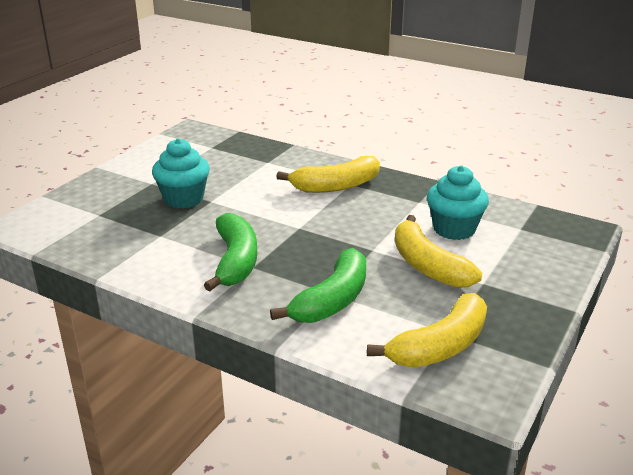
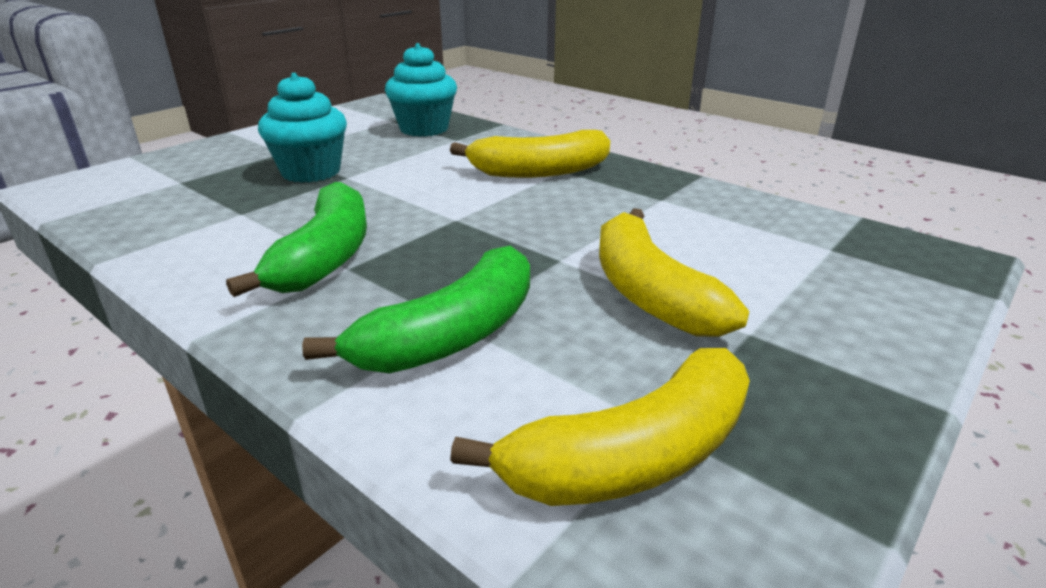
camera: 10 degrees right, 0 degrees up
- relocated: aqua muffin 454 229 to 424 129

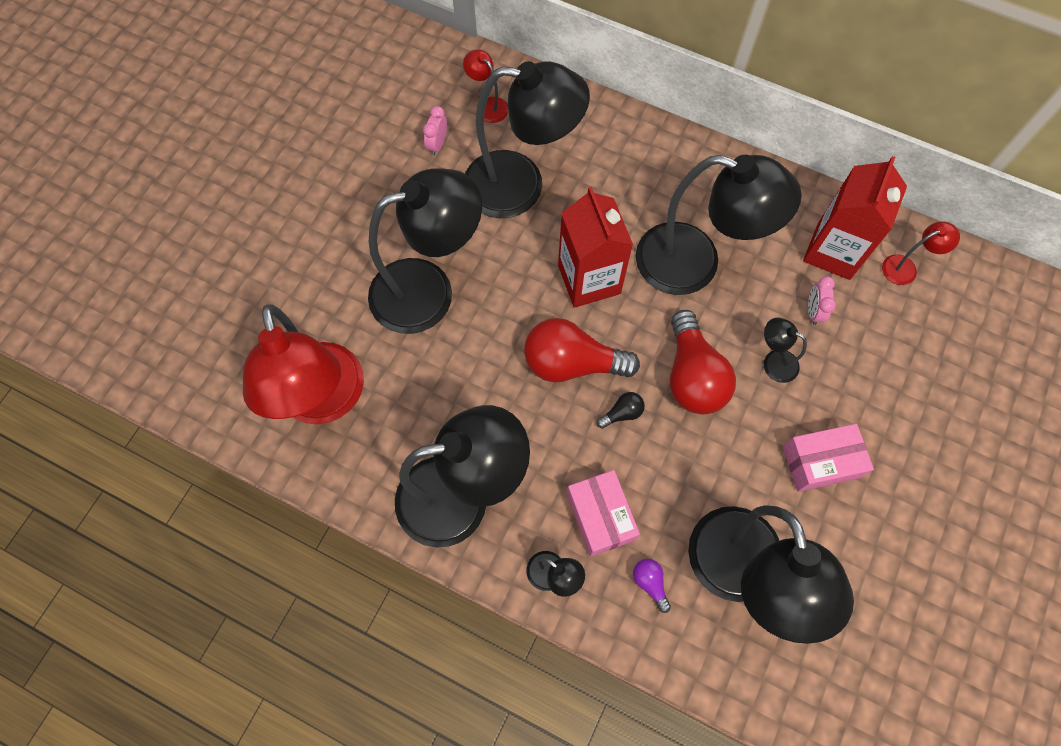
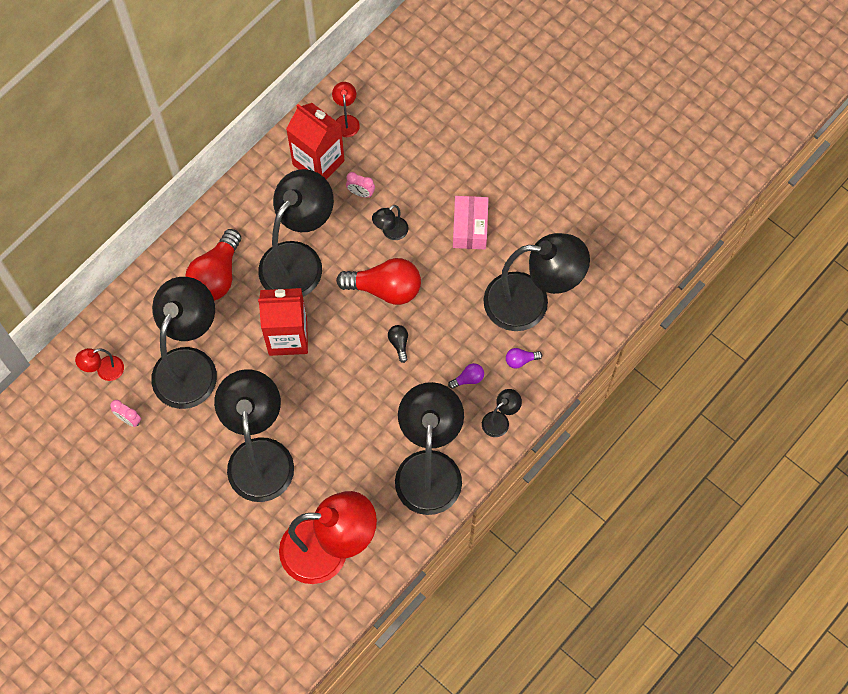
camera: 75 degrees left, 0 degrees up
- relocated: scarlet bulb 572 363 to 216 276
- exchanged: rose-pink package 600 517 to royal purple bulb 468 379

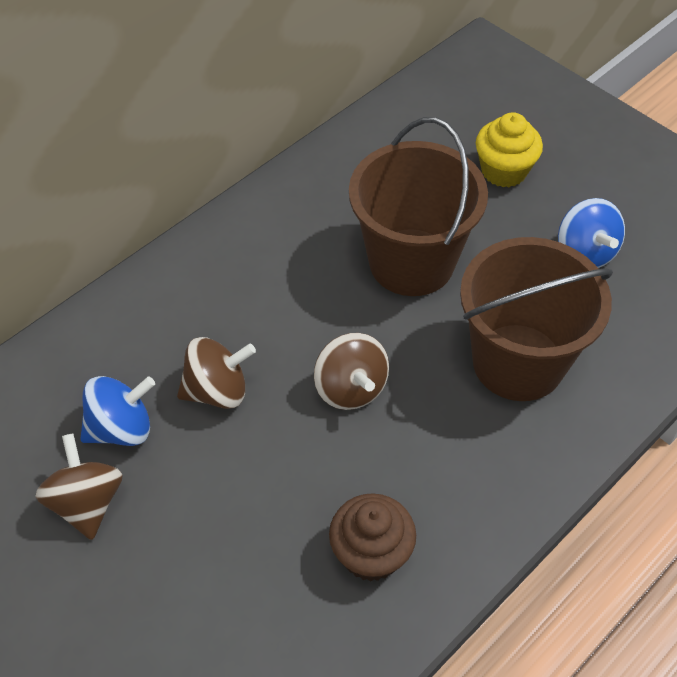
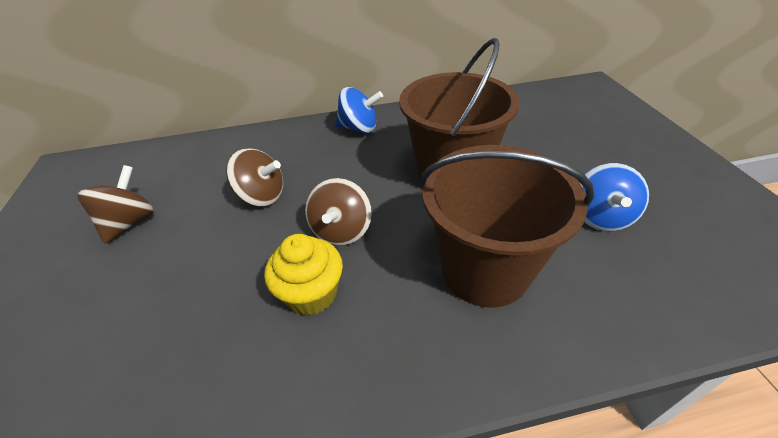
camera: 35 degrees right, 10 degrees down
- relocated: bright yellow muffin 504 171 to 311 293
- relocated: royal blue toy top 121 428 to 359 128
- missing: brown muffin 371 553

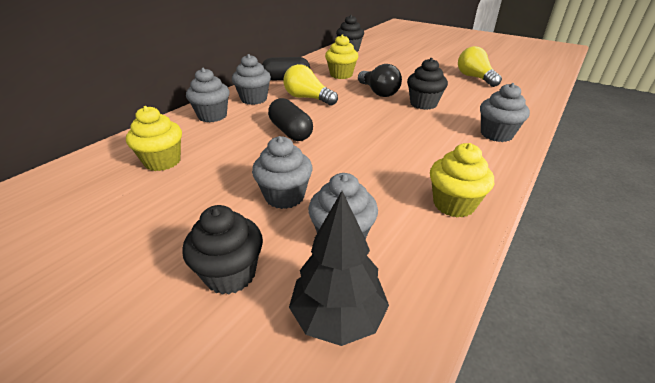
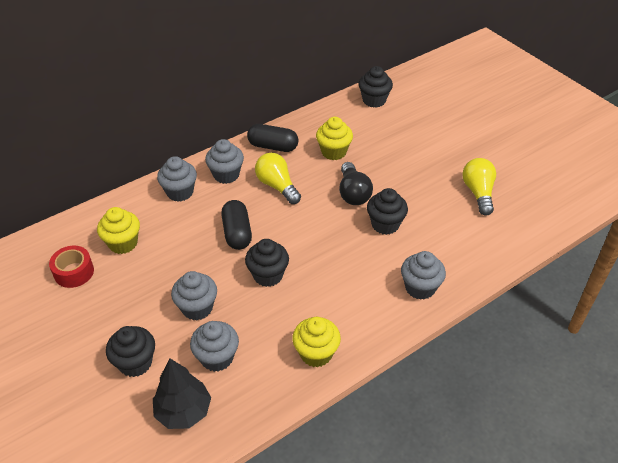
camera: 20 degrees right, 10 degrees up
- appeared: black muffin 268 275
- appeared: scarlet sticky tape 74 272

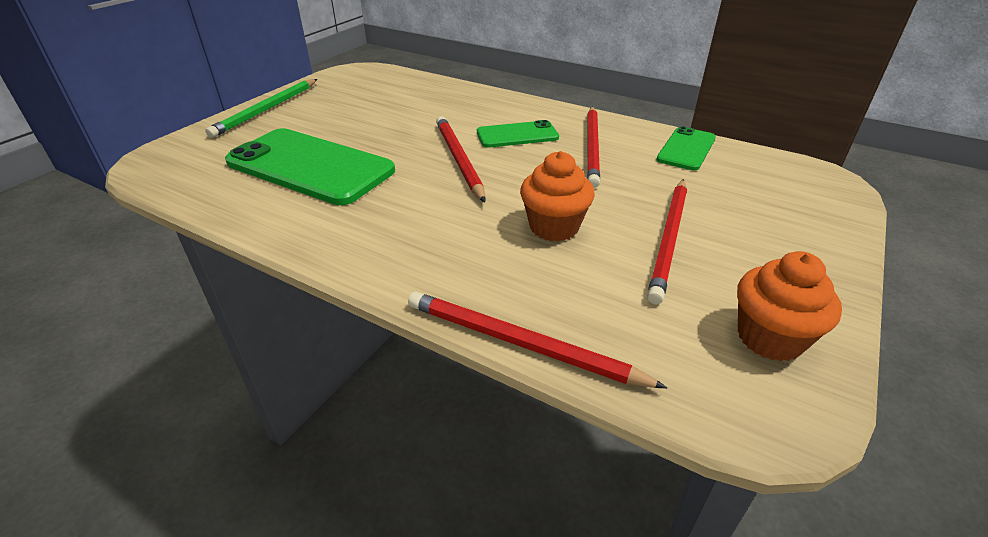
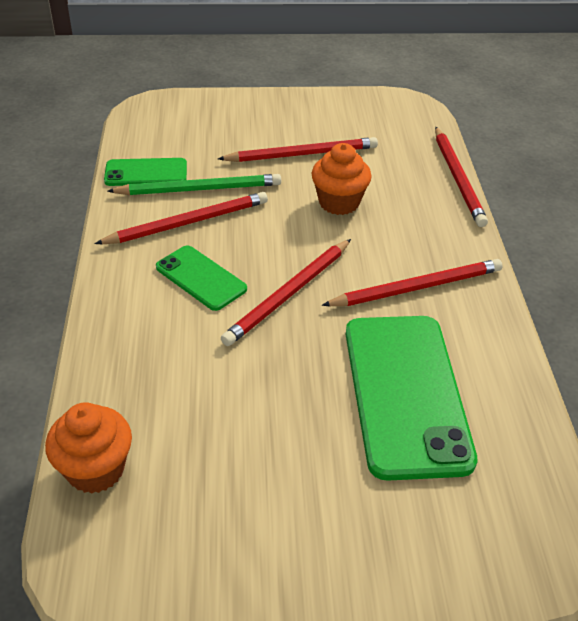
camera: 125 degrees left, 5 degrees up
- relocated: green pencil 267 109 to 199 189
- relocated: orange muffin 769 338 to 95 469
- appeared: scarlet pencil 416 287

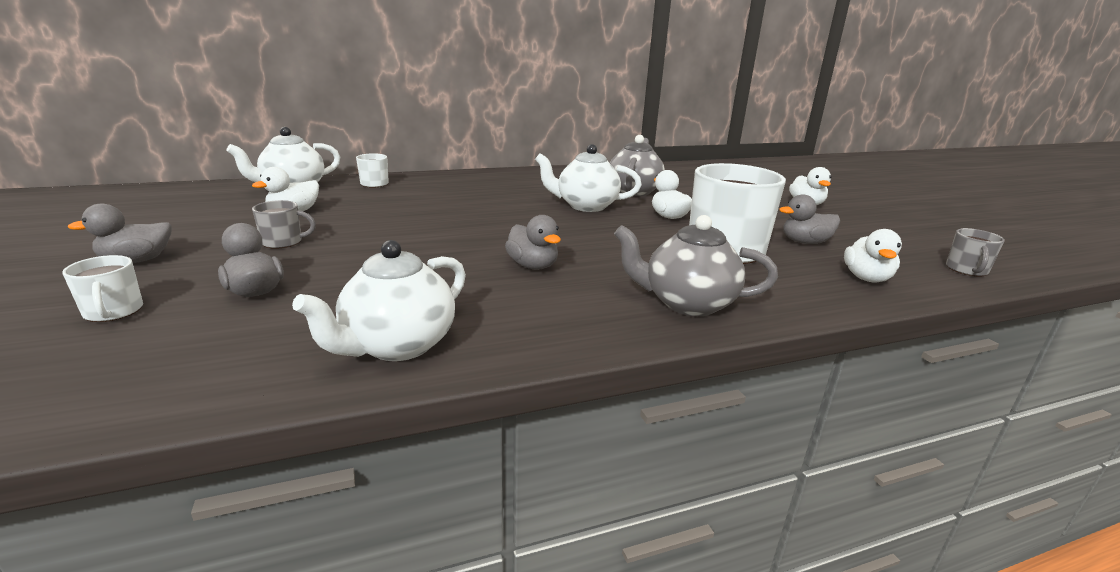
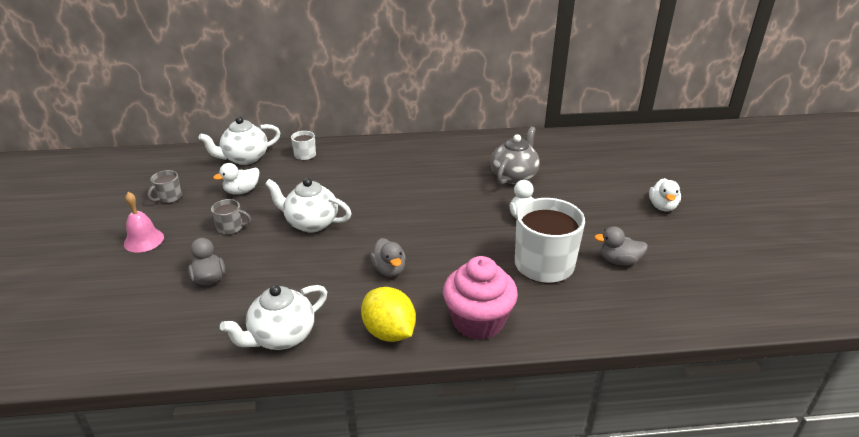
camera: 15 degrees right, 10 degrees up
- relocated: snow-white china teapot 585 206 to 311 223
- exchanged: ash-grey toy duck 137 260 to rose-pink hand bell 144 240
- exchanged: ash-grey china teapot 687 303 to rose-pink muffin 478 321
- relocated: ash-grey mug 966 270 to 169 197
- missing: snow-white toy duck 866 278
- missing: snow-white mug 113 312
- appeared: bright yellow lemon 389 332

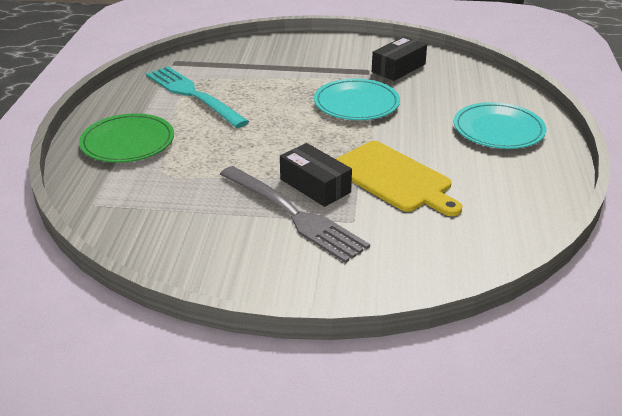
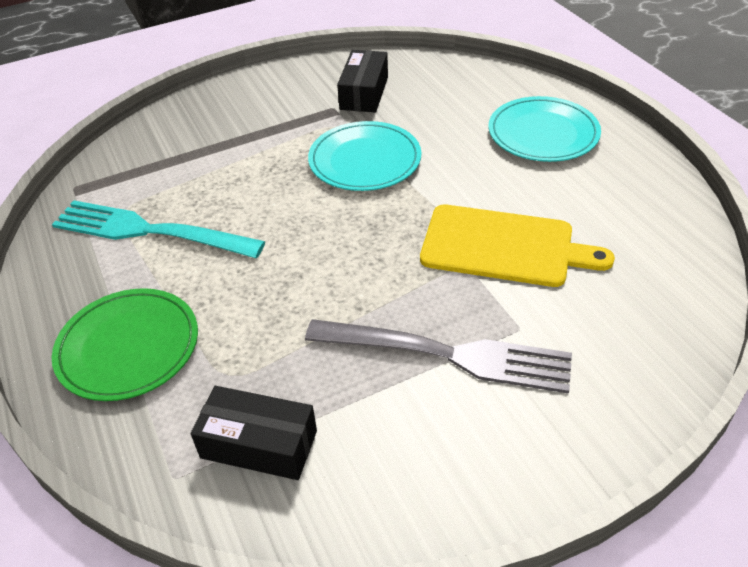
camera: 30 degrees left, 10 degrees up
- relocated: black package 315 186 to 259 444

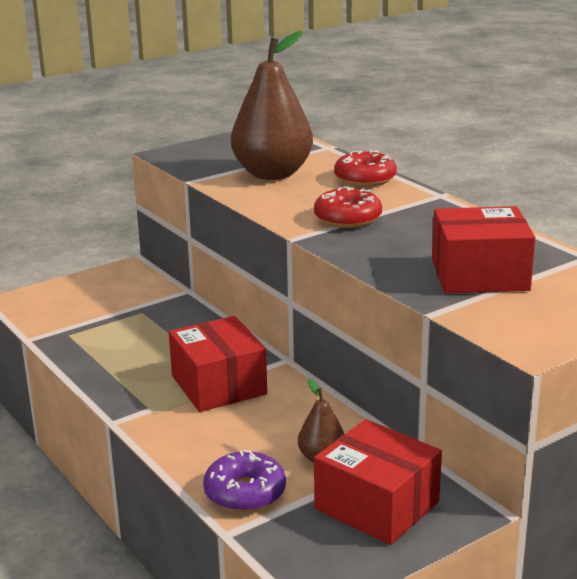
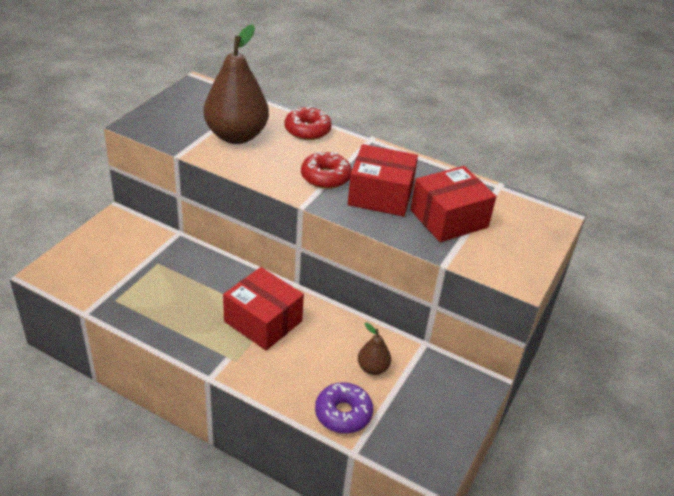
camera: 30 degrees left, 15 degrees up
- relocated: scarlet package 377 505 to 380 195

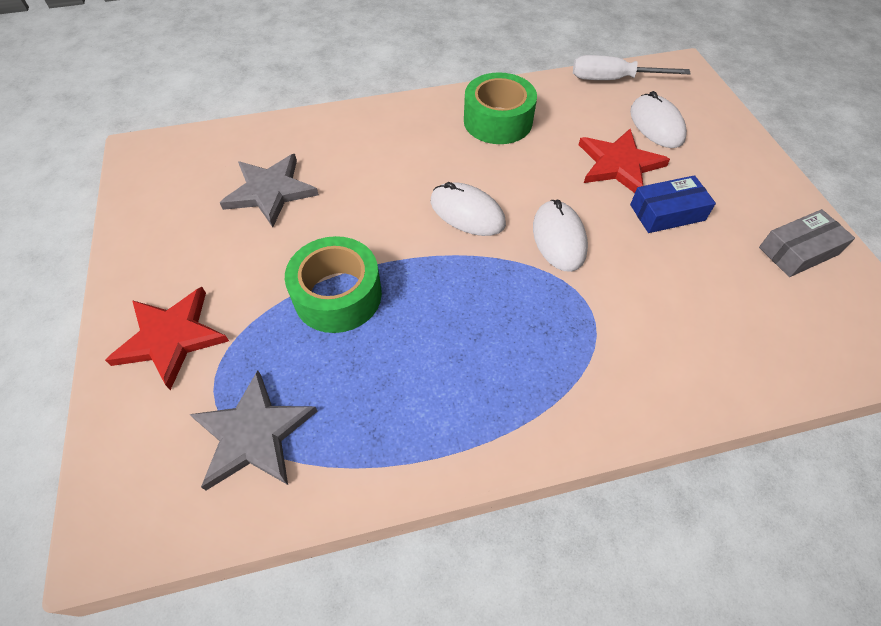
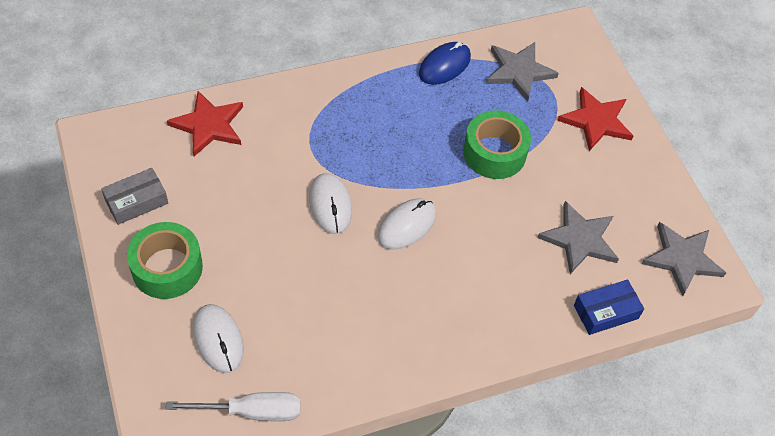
camera: 170 degrees right, 0 degrees up
- relocated: green sticky tape 498 121 to 167 268
- relocated: scarlet five-pointed star 619 164 to 208 125
- relocated: royal blue package 667 212 to 606 312
- spun: snow-white computer mouse 467 212 = 406 225 75 degrees counterclockwise
- appeared: royal blue computer mouse 444 65
- appeared: ash-grey five-pointed star 682 259

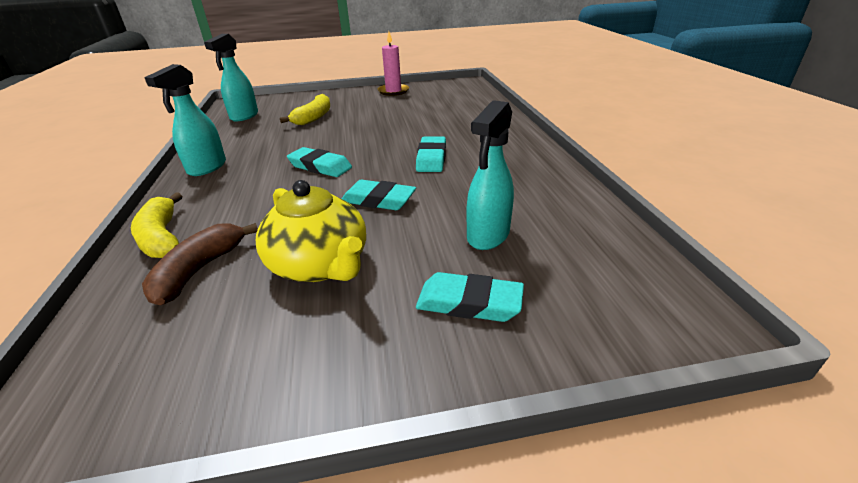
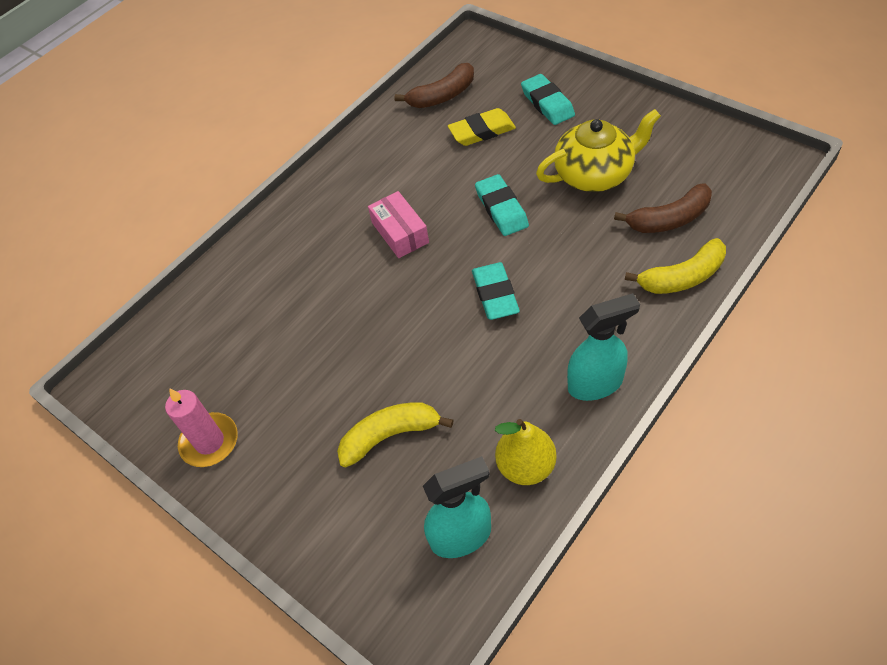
camera: 125 degrees left, 20 degrees up
- exchanged: aqua sprayer 488 236 to bright yellow gum eraser 482 131
- exchanged: aqua gum eraser 431 158 to rose-pink package 400 232
- spun: bright yellow china teapot 320 265 = 595 174 60 degrees clockwise
- spun: bright yellow toy banana 162 237 = 682 277 45 degrees clockwise
- appeared: brown toy banana 442 96
- appeared: bright yellow toy pear 526 466

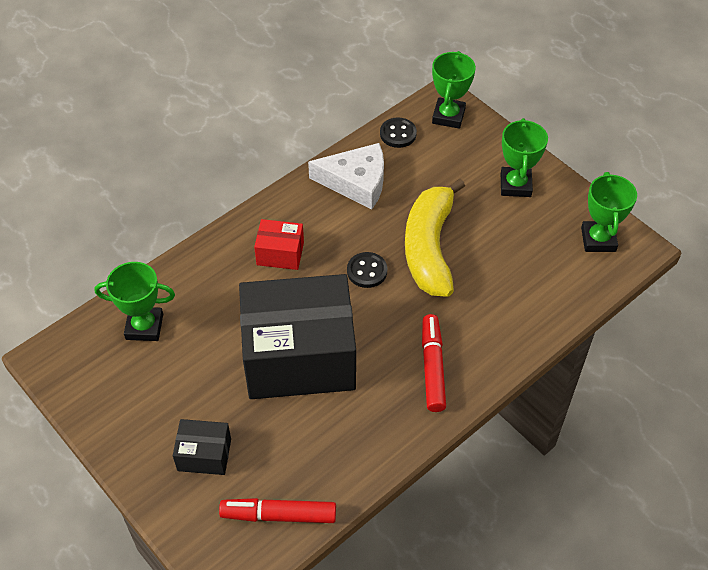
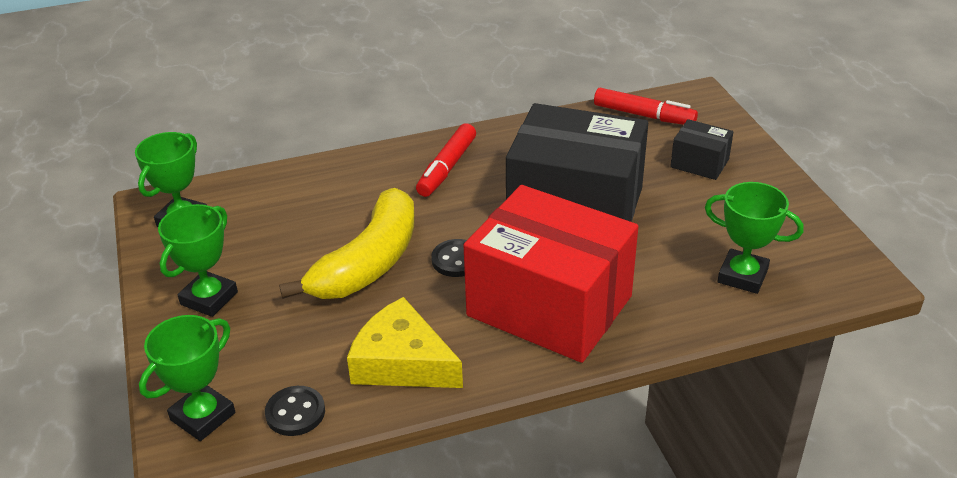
camera: 155 degrees left, 15 degrees down
- colour: snow-white cheese 356 182 to bright yellow cheese 402 362
- size: scarlet package 280 253 = 549 306 x2.32

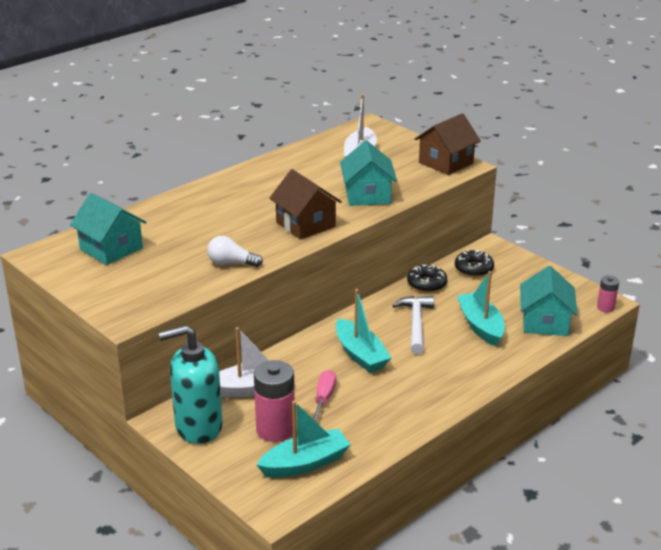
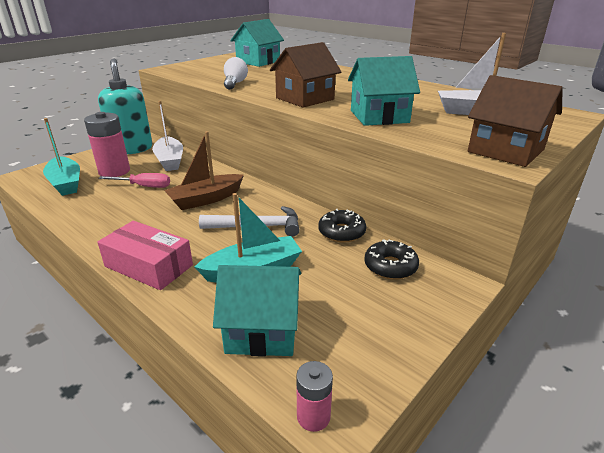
camera: 85 degrees right, 0 degrees up
- colour: aqua toy boat 360 355 to brown toy boat 206 199
- appeared: rose-pink package 149 266

